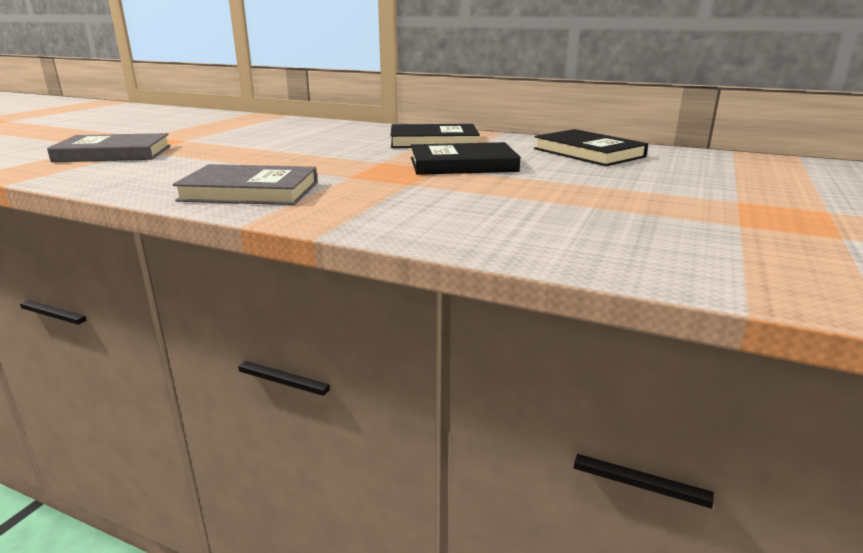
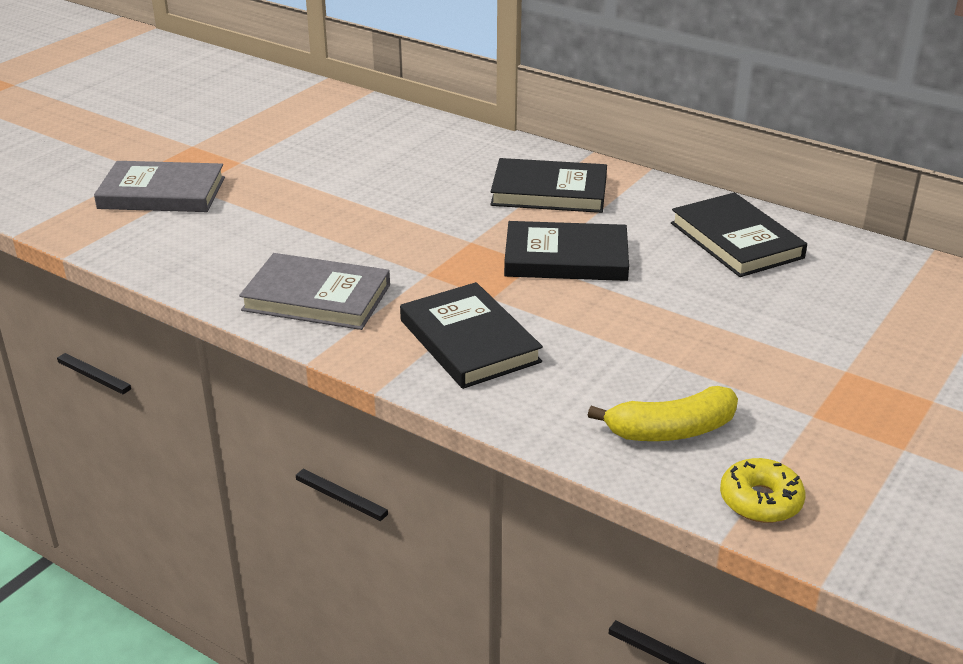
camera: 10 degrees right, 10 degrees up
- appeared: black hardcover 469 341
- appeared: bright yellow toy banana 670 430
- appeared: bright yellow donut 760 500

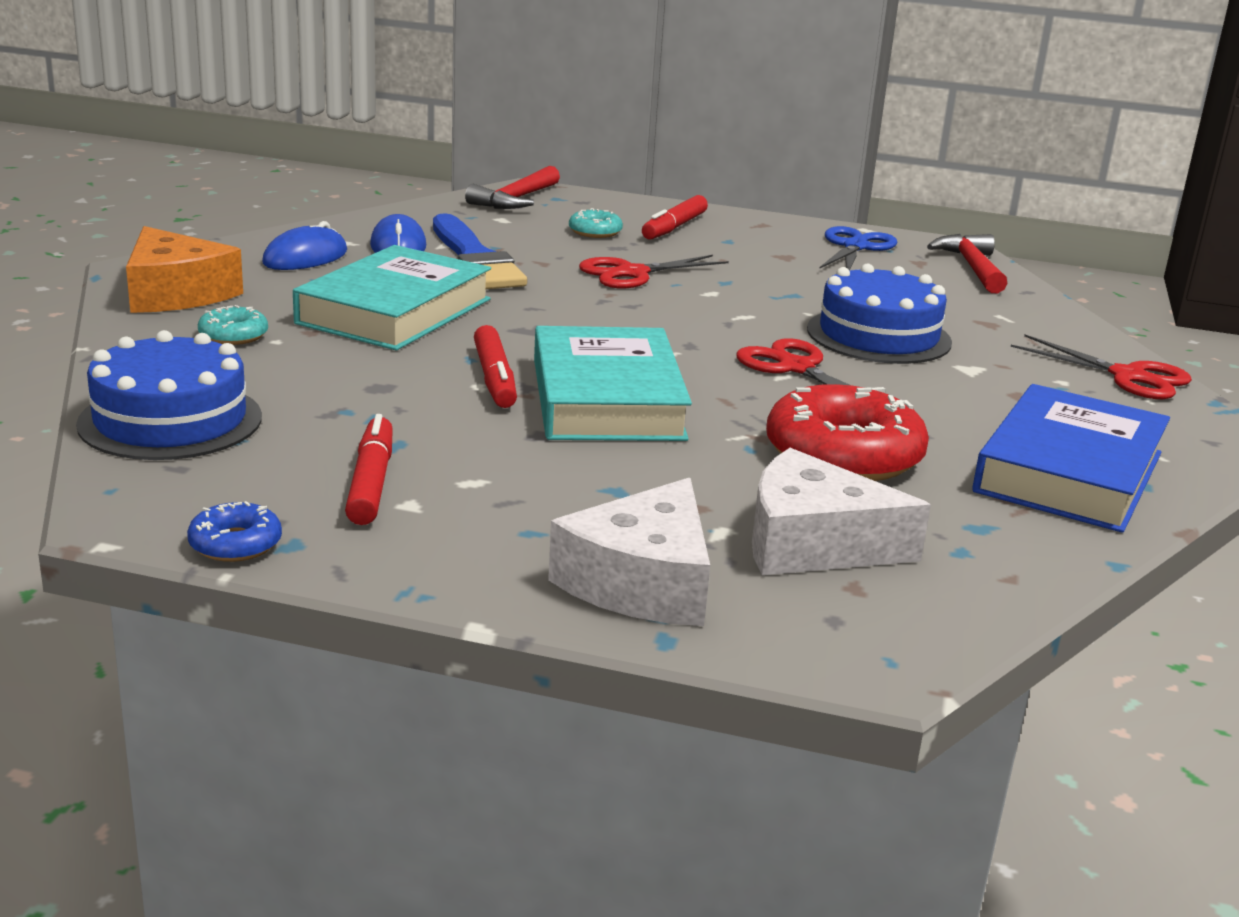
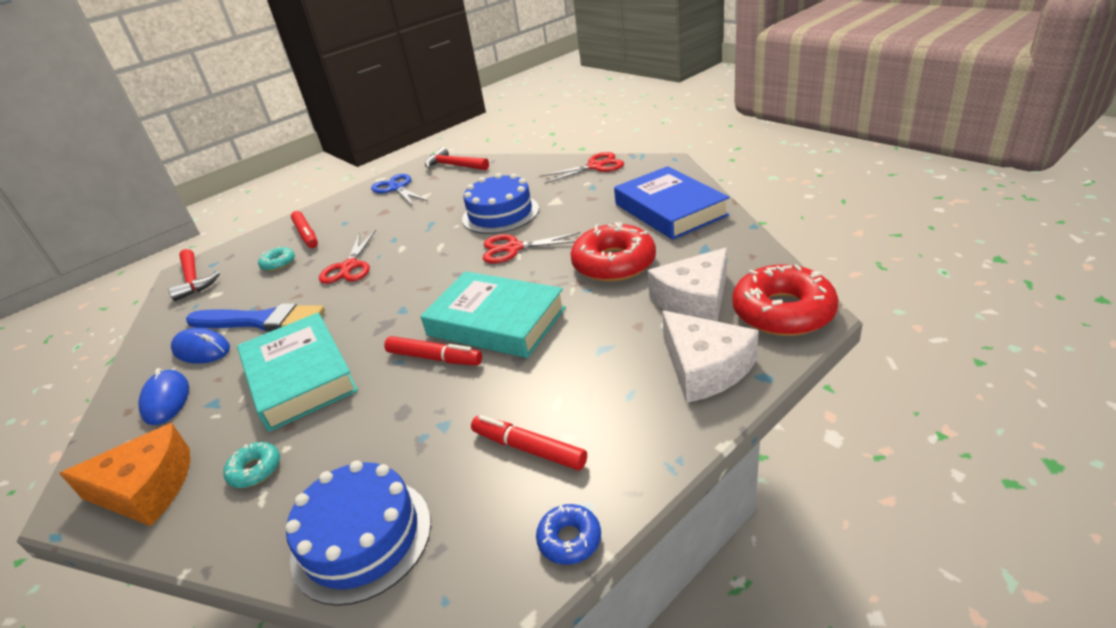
camera: 50 degrees left, 10 degrees up
- appeared: scarlet donut 783 312

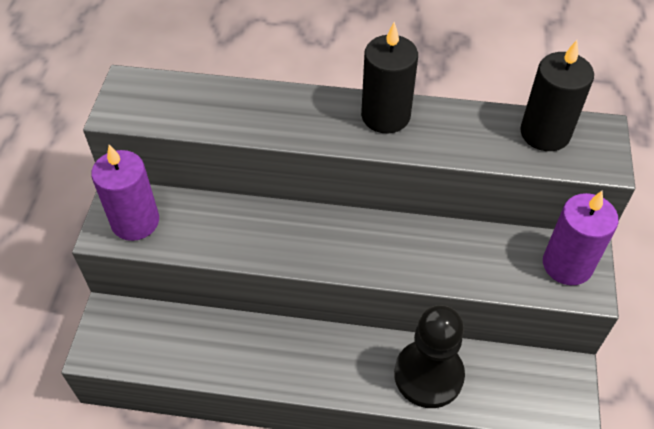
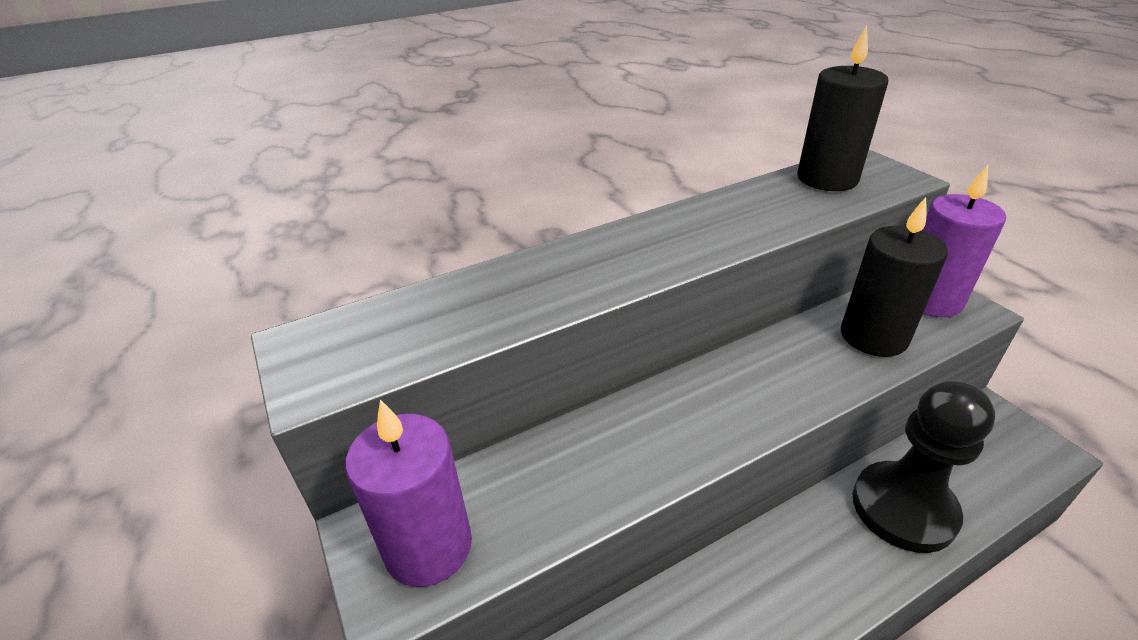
camera: 35 degrees left, 15 degrees down
- relocated: black wax candle 385 116 to 873 336

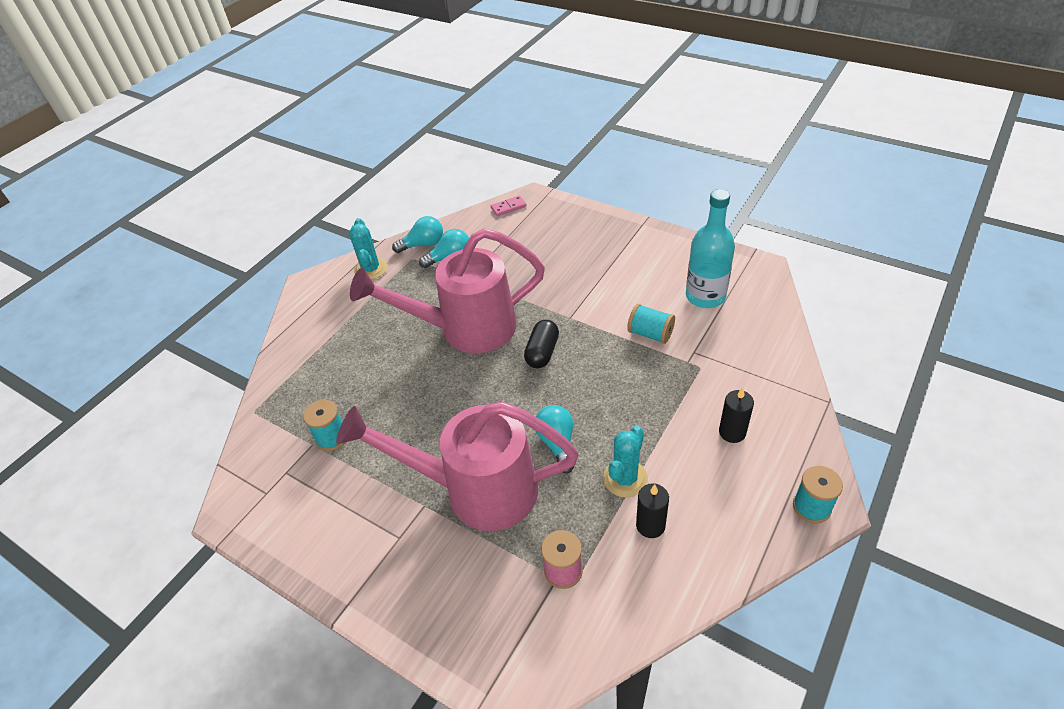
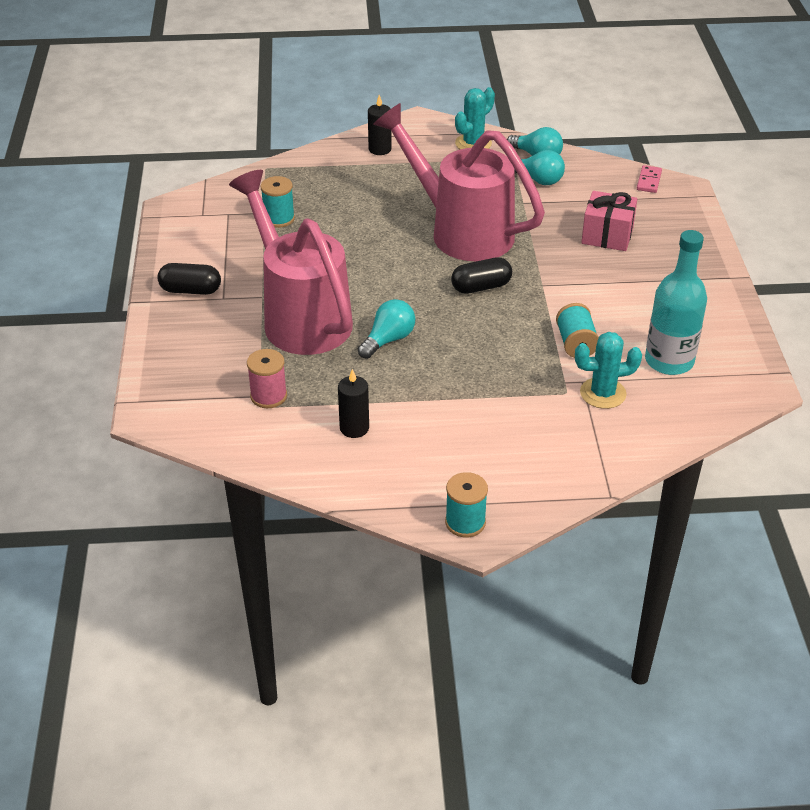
camera: 50 degrees right, 5 degrees down
- spun: rose-pink domino 508 207 = 648 181 75 degrees clockwise
- relocated: black wax candle 732 432 to 380 149
- relocated: aqua saguaro cactus 625 478 to 603 393
- appeared: rose-pink wrapped gift 607 235
- appeared: black pill shape 190 290

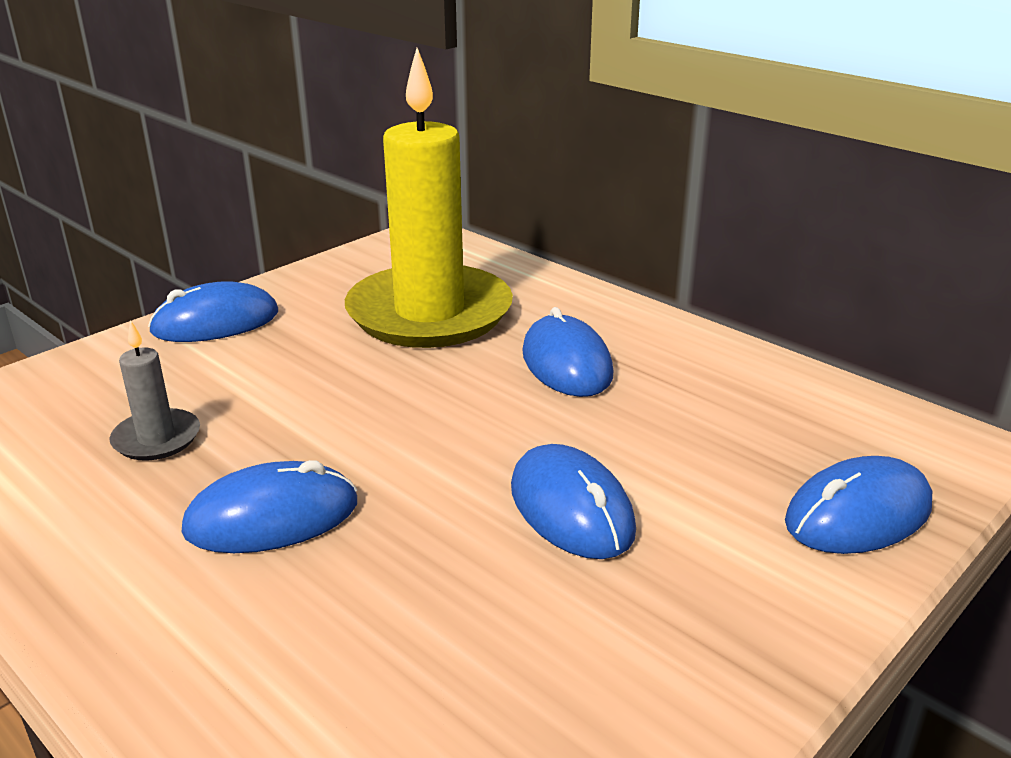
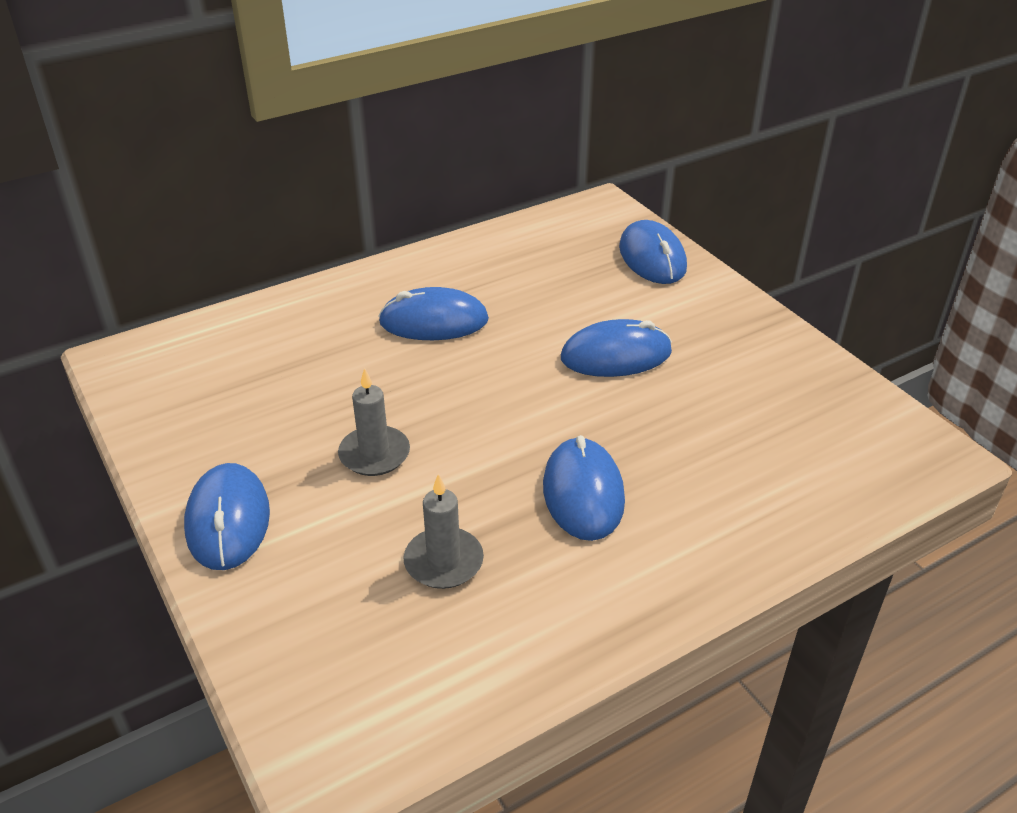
camera: 75 degrees left, 10 degrees up
- missing: bright yellow wax candle 429 313
- appeared: ash-grey wax candle 374 454

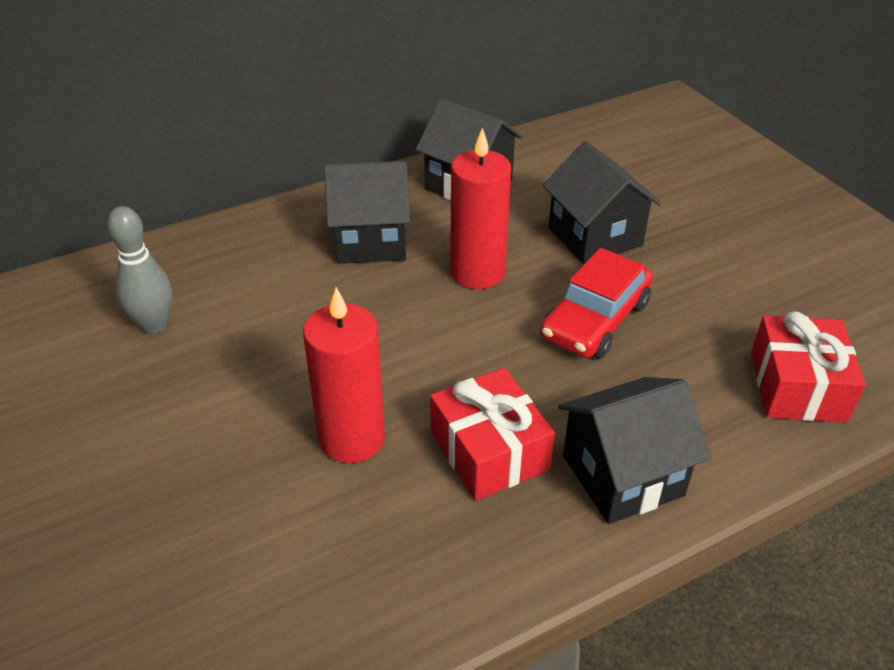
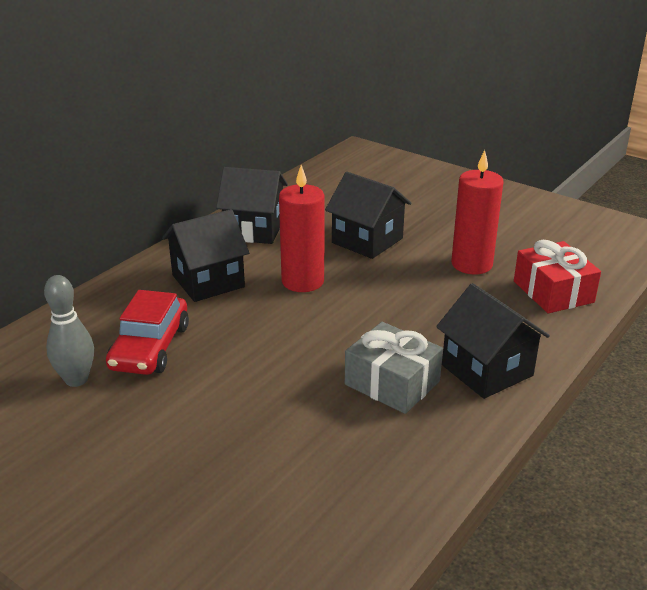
camera: 25 degrees left, 10 degrees down
- relocated: scarlet car 595 320 to 150 347
- relocated: scarlet wax candle 352 438 to 471 264
- colour: scarlet wrapped gift 489 451 to ash-grey wrapped gift 392 383
- spun: black cottage 623 475 = 487 370 75 degrees counterclockwise

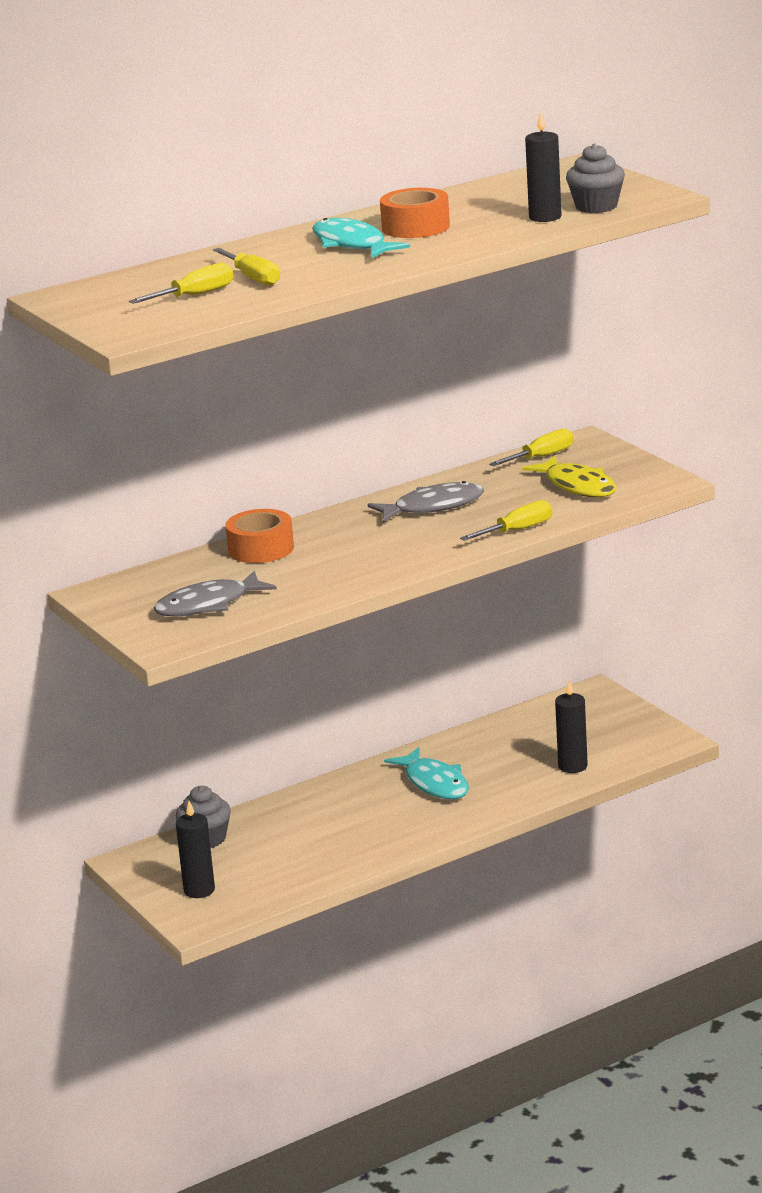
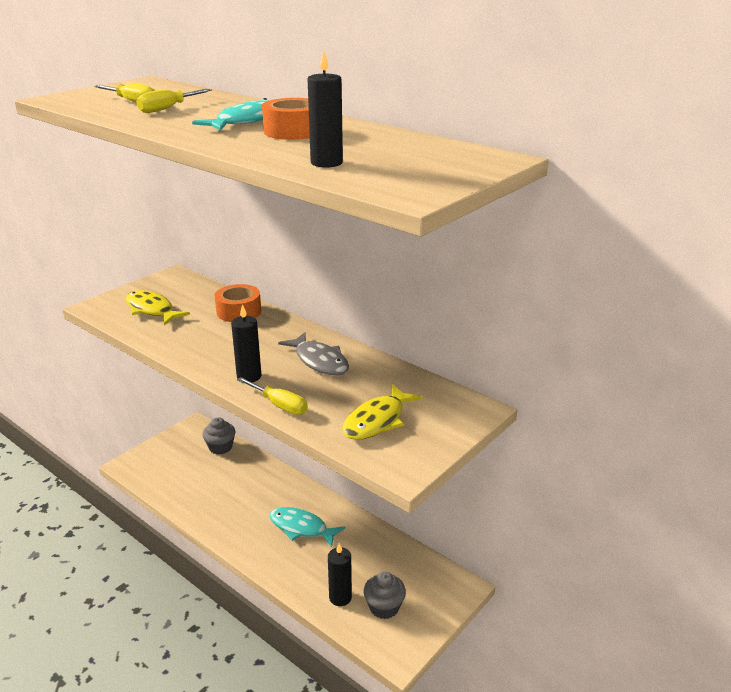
camera: 70 degrees right, 5 degrees up
- relocated: ash-grey muffin 596 207 to 384 607
- missing: bright yellow screwdriver 541 457
- colour: ash-grey fish figure 208 605 to bright yellow fish figure 151 310
- spun: aqua fish figure 434 783 = 301 528 75 degrees clockwise
- relocated: black wax candle 199 890 to 249 376

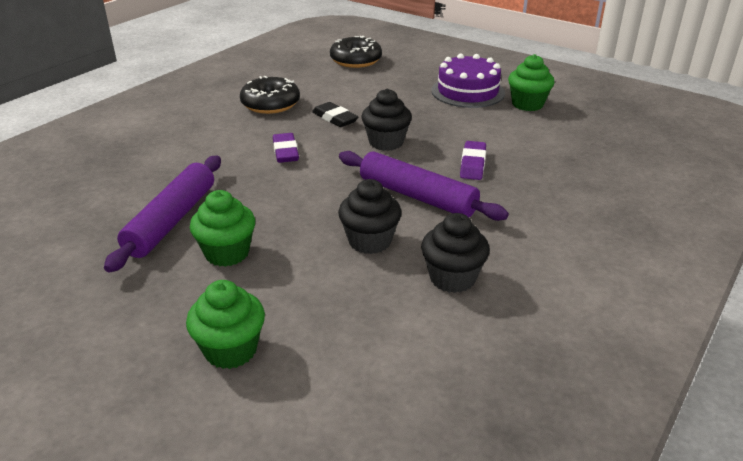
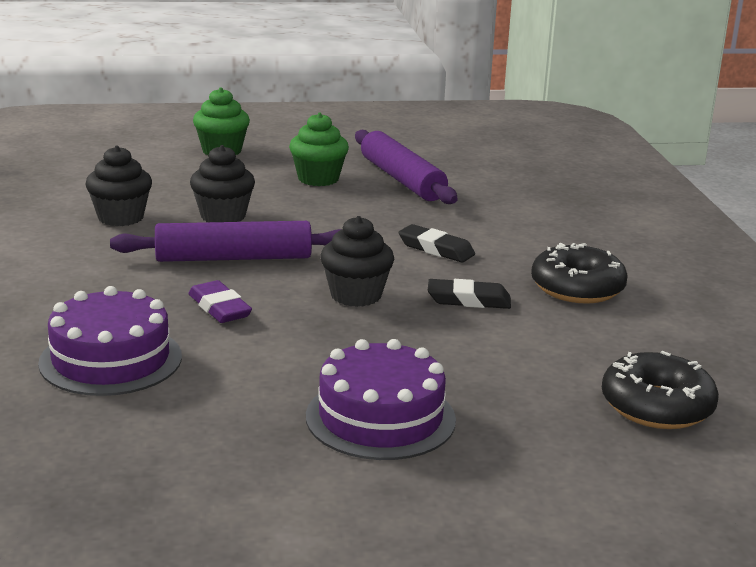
camera: 135 degrees right, 10 degrees down
- missing: green muffin 527 104
- colour: royal purple gum eraser 285 152 to black gum eraser 436 249
- appeared: royal purple gateau 111 359

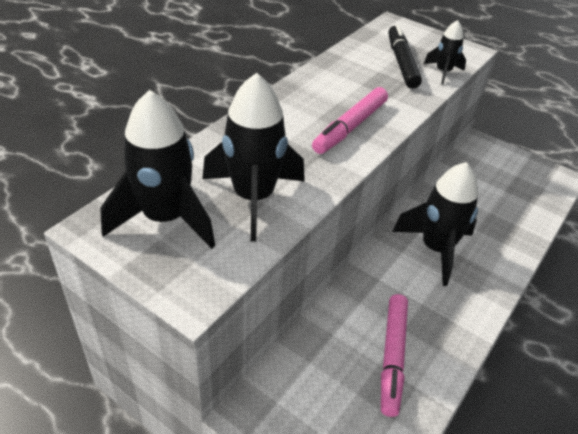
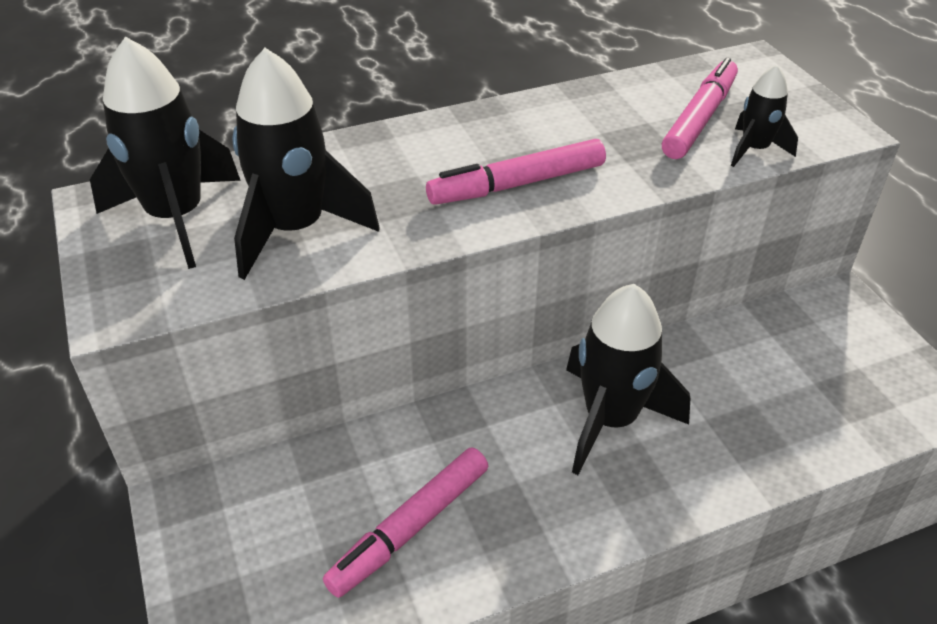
camera: 35 degrees right, 0 degrees up
- colour: black felt pen 401 62 to rose-pink felt pen 699 119

